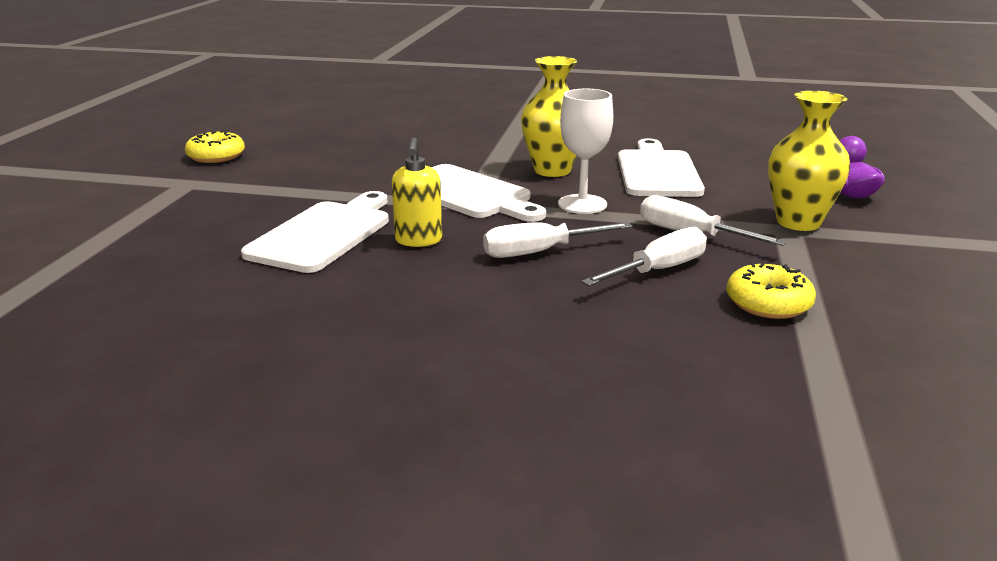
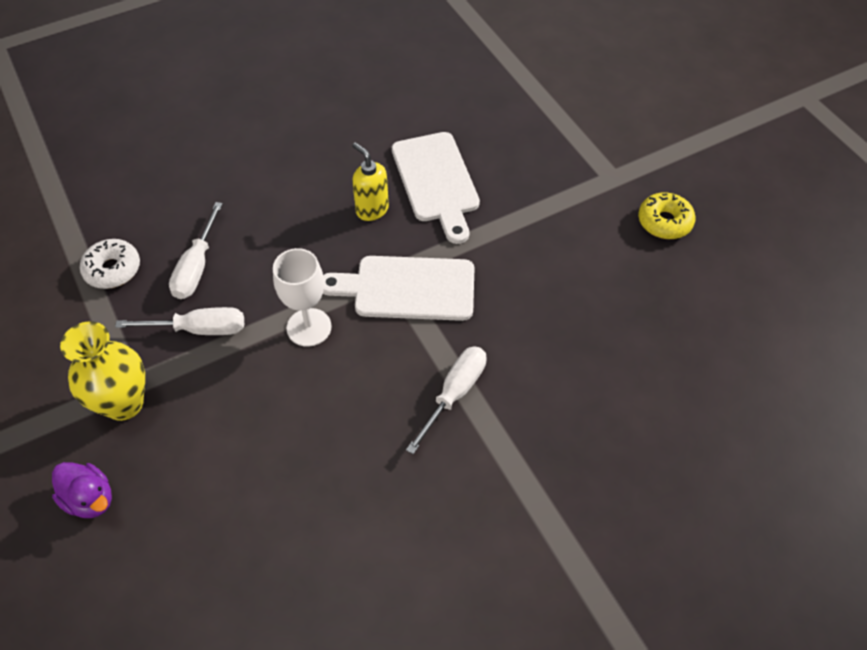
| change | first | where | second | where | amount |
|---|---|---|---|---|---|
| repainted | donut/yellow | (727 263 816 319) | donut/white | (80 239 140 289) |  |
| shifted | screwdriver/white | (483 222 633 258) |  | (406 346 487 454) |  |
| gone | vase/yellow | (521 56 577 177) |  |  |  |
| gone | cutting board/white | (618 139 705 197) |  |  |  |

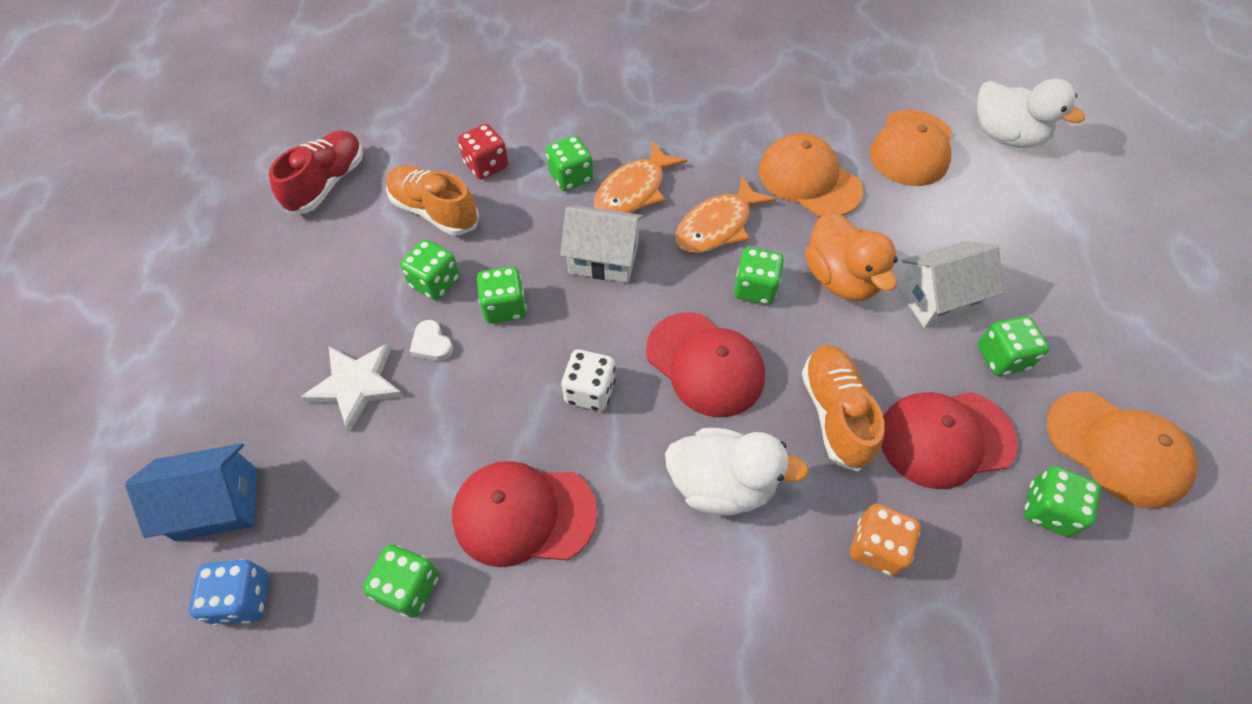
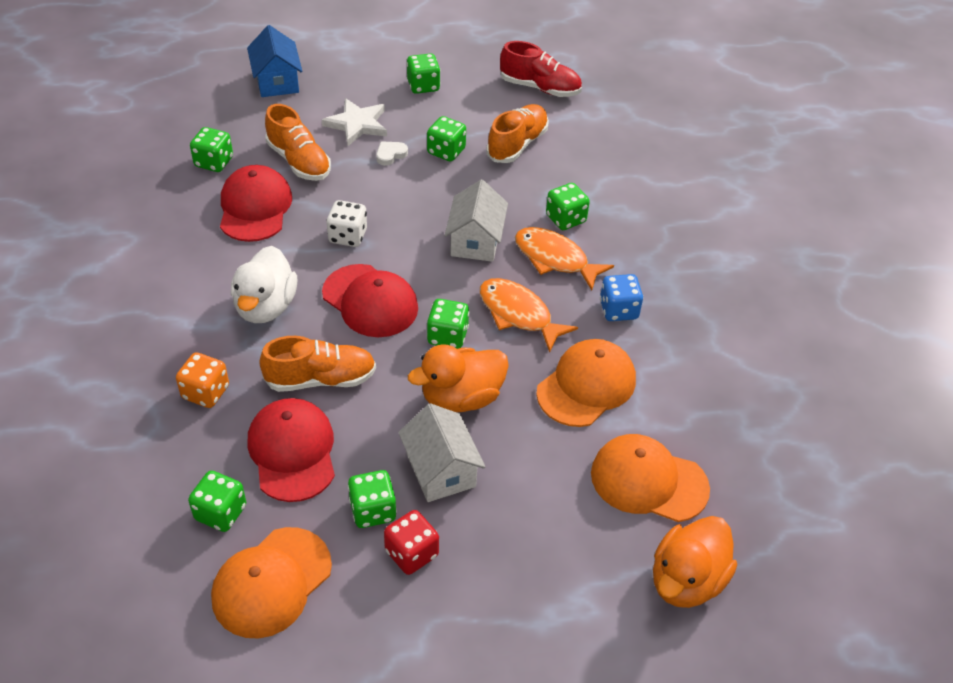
| change | first | where | second | where | amount |
|---|---|---|---|---|---|
| new |  |  | shoe/orange | (265 104 331 181) |  |
| rotated | cap/red | (646 312 765 417) |  | (322 264 418 337) | 90 degrees counterclockwise |
| shifted | dice/red | (458 124 508 180) |  | (384 510 439 575) |  |
| shifted | dice/green | (477 266 527 324) |  | (407 53 440 94) |  |
| shifted | dice/blue | (189 559 269 626) |  | (600 274 643 321) |  |
| repainted | duck/white | (977 78 1085 148) | duck/orange | (653 516 737 608) |  |

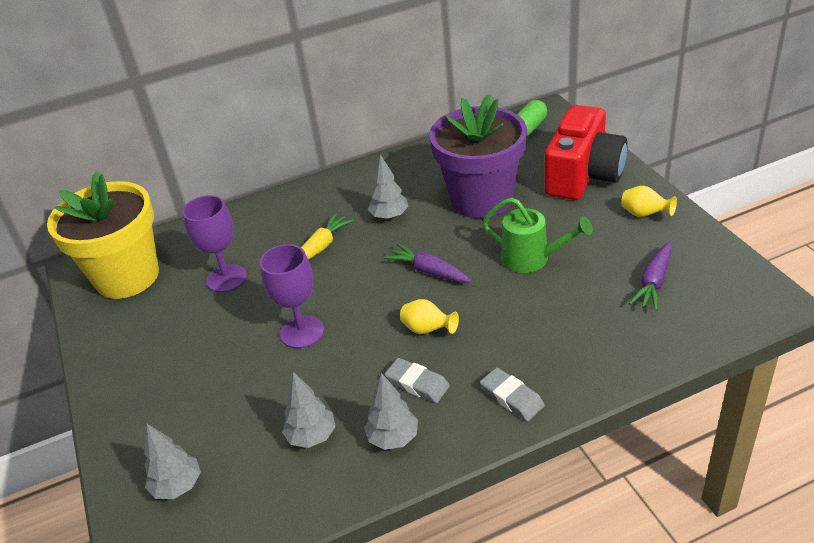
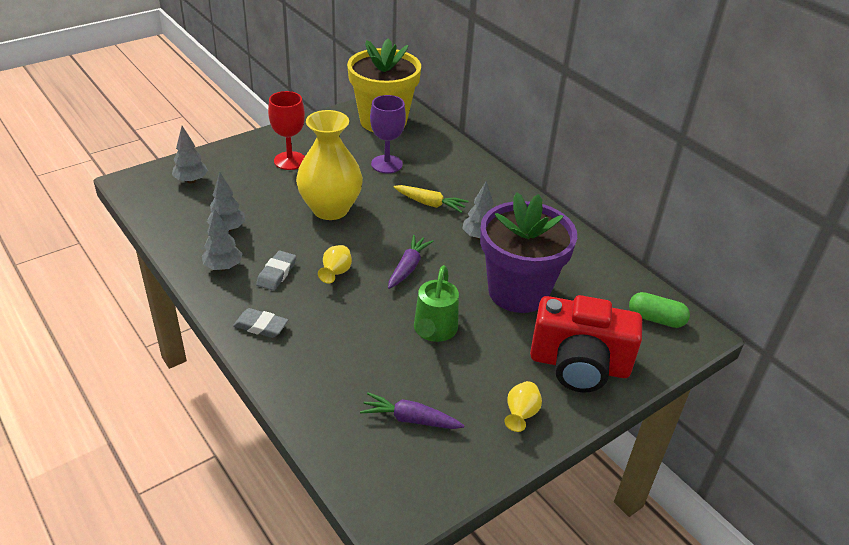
| change | first | where | second | where | amount |
|---|---|---|---|---|---|
| rotated | eraser/grey | (480 368 545 421) |  | (233 308 288 338) | 75 degrees clockwise |
| new |  |  | goblet/red | (268 91 305 170) |  |
| swapped | goblet/purple | (260 244 324 348) | vase/yellow | (296 110 363 220) |  |

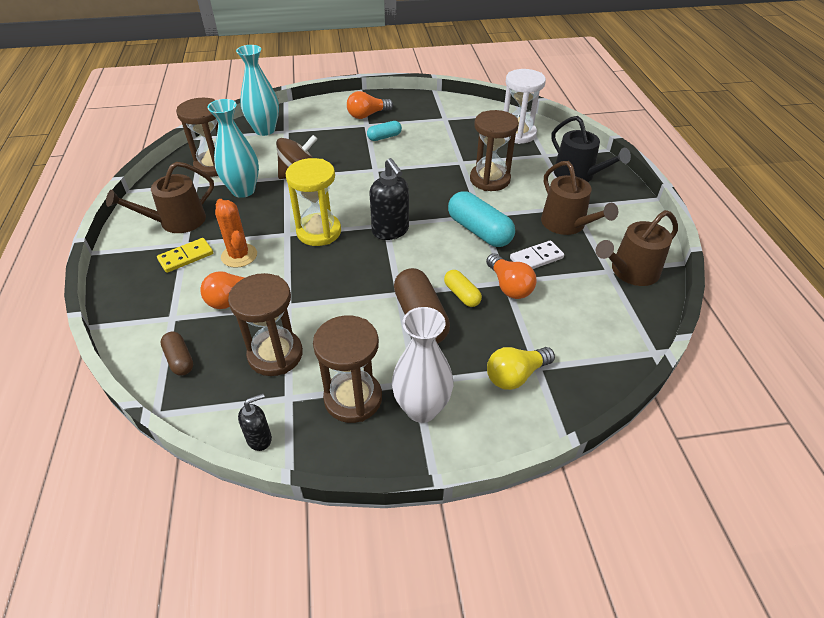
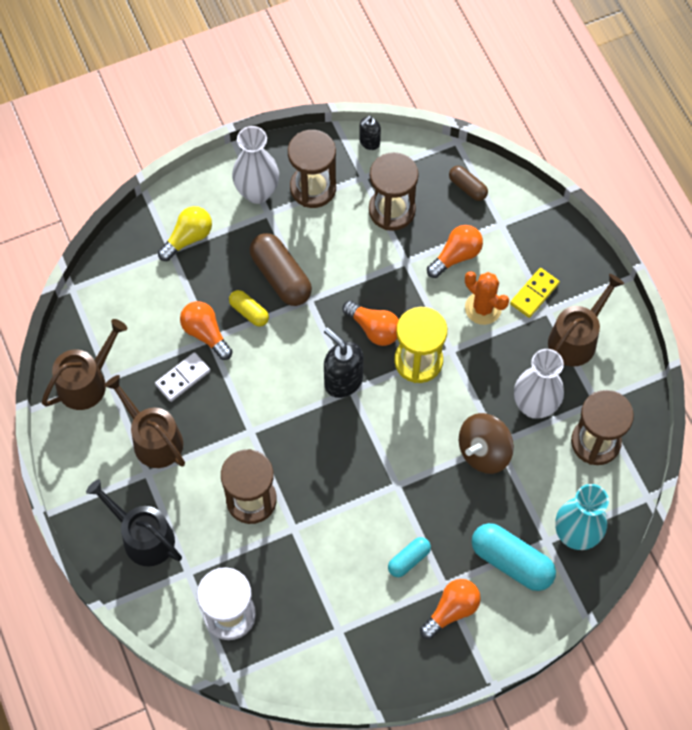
| change | first | where | second | where | amount |
|---|---|---|---|---|---|
| new |  |  | light bulb/orange | (343 300 399 346) |  |
| shifted | capsule/turquoise | (448 191 515 247) |  | (472 523 556 591) |  |
| repainted | vase/turquoise | (207 99 259 198) | vase/white | (514 349 564 419) |  |

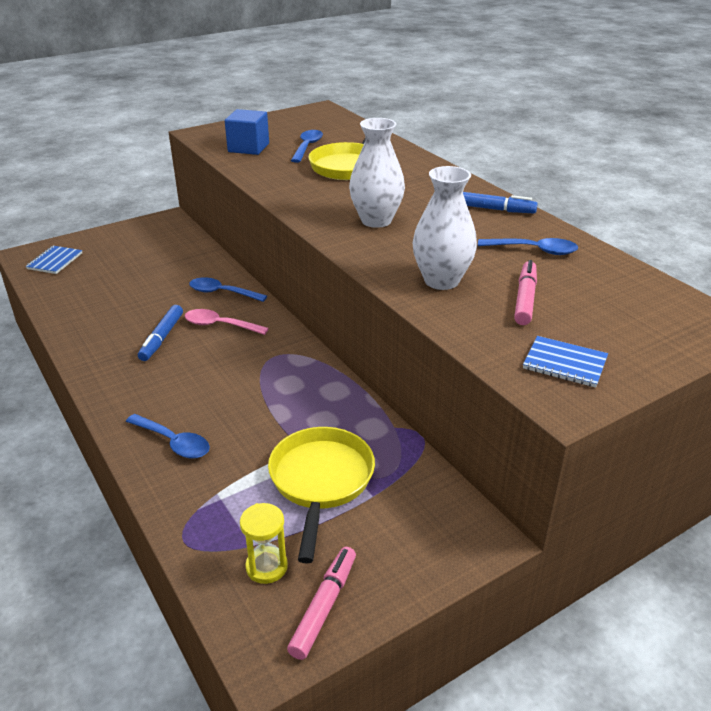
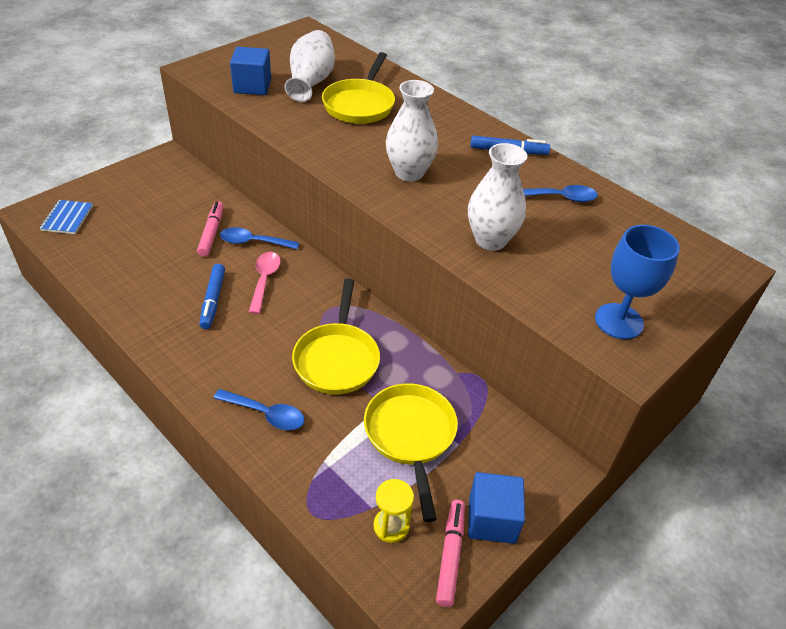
| change | first | where | second | where | amount |
|---|---|---|---|---|---|
| shifted | marker/pink | (514 260 537 325) |  | (197 201 224 257) |  |
| rotated | spoon/pink | (185 309 269 335) |  | (249 252 281 314) | 90 degrees clockwise |
| swapped | spoon/blue | (291 130 323 163) | vase/white | (284 30 335 102) |  |
| new |  |  | pan/yellow | (292 278 380 394) |  |
| new |  |  | cube/blue | (468 472 525 544) |  |
| swapped | notebook/blue | (523 336 608 388) | goblet/blue | (595 225 680 339) |  |

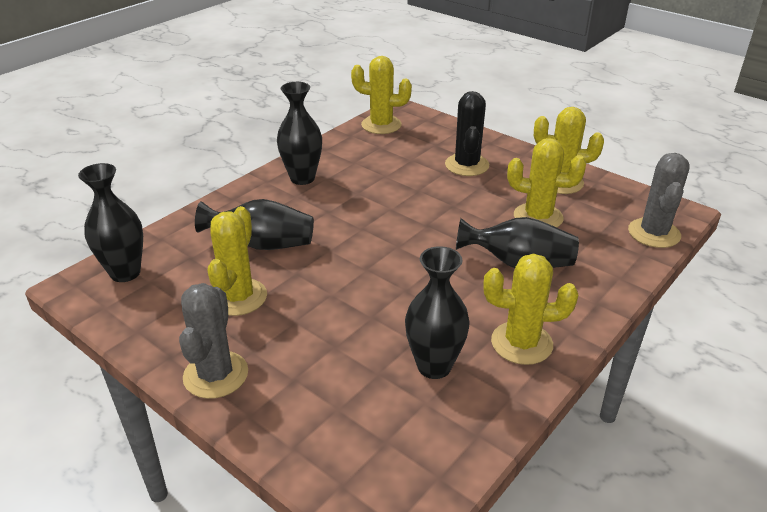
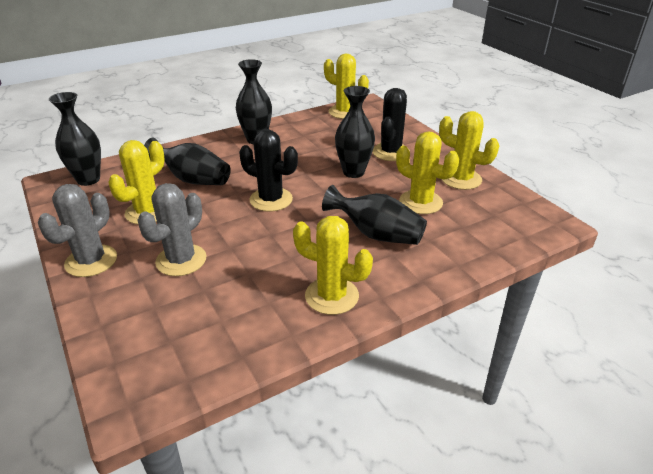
| change | first | where | second | where | amount |
|---|---|---|---|---|---|
| shifted | cactus/grey | (628 153 690 248) |  | (138 183 206 276) |  |
| new |  |  | cactus/black | (239 129 298 212) |  |
| shifted | vase/black | (405 246 470 379) |  | (335 86 375 178) |  |

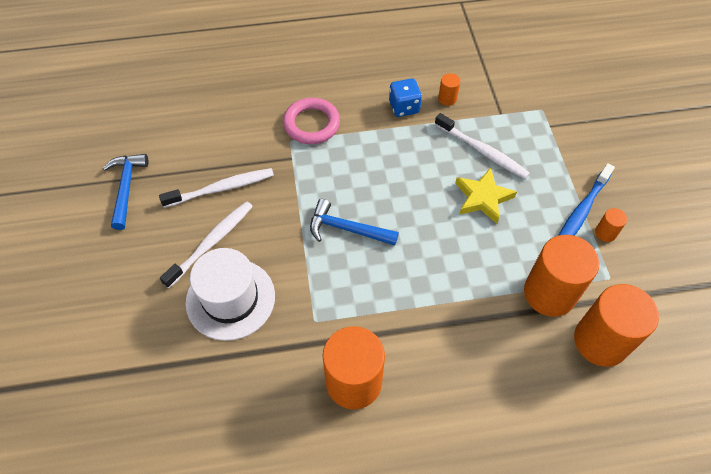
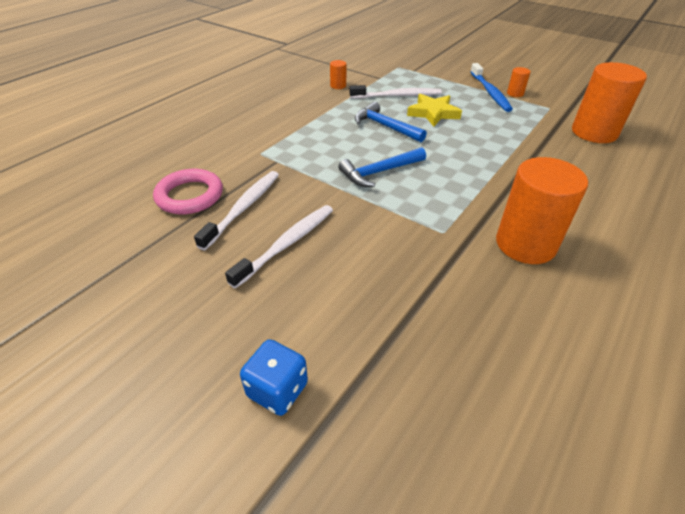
| change | first | where | second | where | amount |
|---|---|---|---|---|---|
| shifted | ring/pink | (283 98 340 144) |  | (153 169 223 214) |  |
| rotated | toothbrush/white | (160 201 253 288) |  | (225 205 333 289) | 45 degrees clockwise |
| shifted | dice/blue | (389 78 422 117) |  | (240 339 308 416) |  |
| shifted | hammer/blue | (103 154 148 230) |  | (355 102 427 142) |  |
| gone | hat/white | (186 248 275 341) |  |  |  |
| gone | cylinder/orange | (524 235 599 317) |  |  |  |

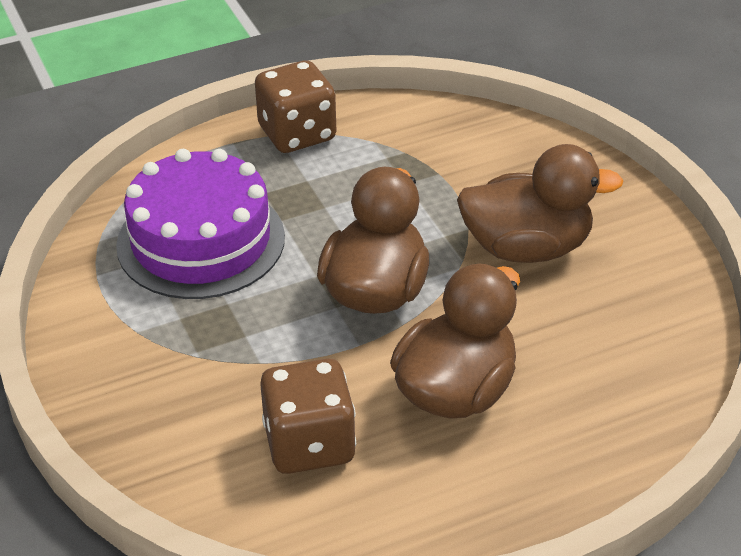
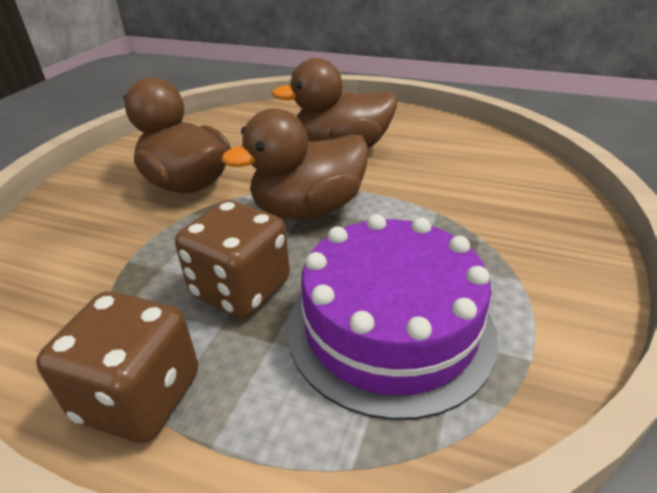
| change | first | where | second | where | amount |
|---|---|---|---|---|---|
| shifted | dice/brown | (260 359 356 474) |  | (175 200 290 318) |  |

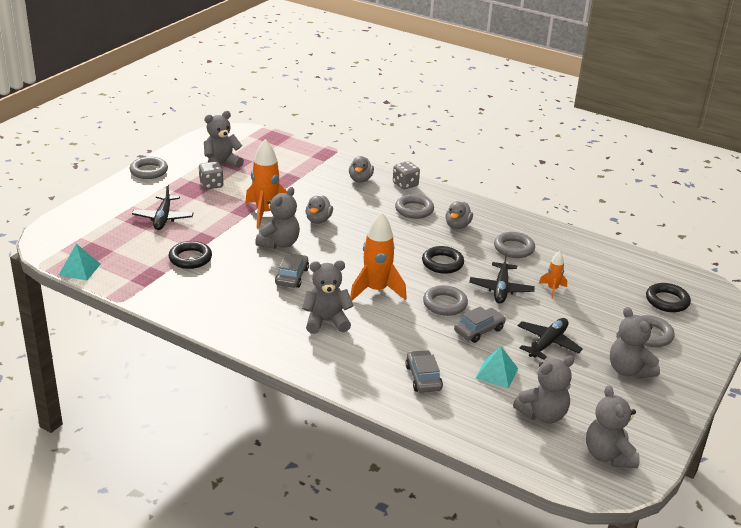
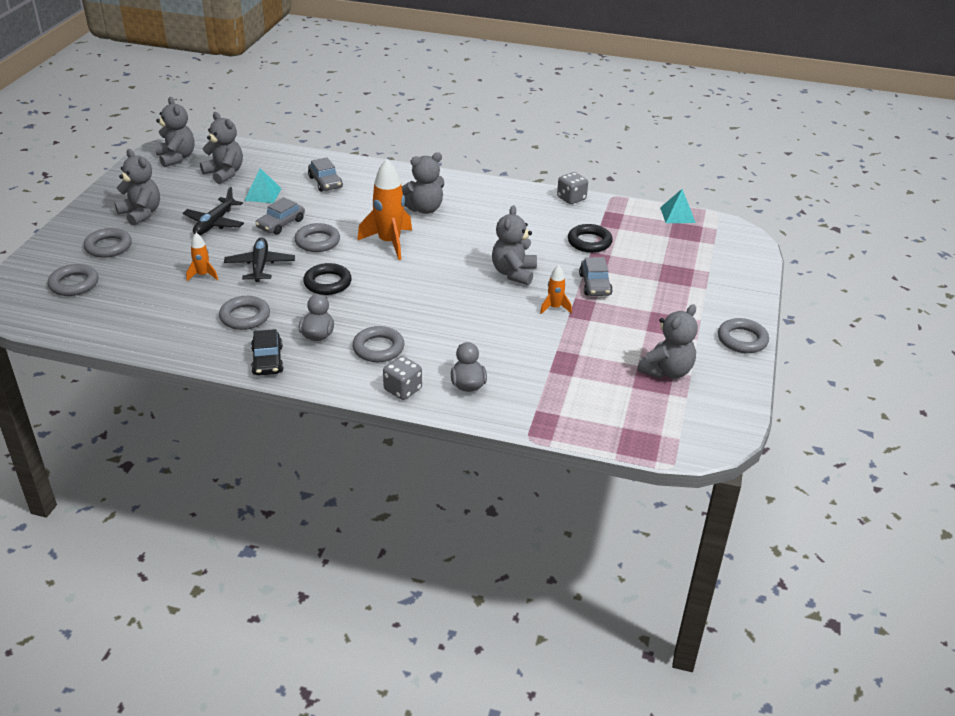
| change | first | where | second | where | amount |
|---|---|---|---|---|---|
| repainted | ring/black | (646 283 691 312) | ring/grey | (48 264 98 296) |  |
| rotated | teddy bear/grey | (513 356 574 423) |  | (200 112 243 184) | 90 degrees clockwise |
| new |  |  | car/black | (251 329 284 376) |  |
| scaled | rocket/orange | (245 139 287 228) |  | (540 265 572 314) | x0.51 |
| shifted | dice/grey | (199 162 224 189) |  | (557 172 588 204) |  |
| shifted | car/grey | (275 253 309 288) |  | (579 257 613 296) |  |
| gone | plane/black | (132 184 194 230) |  |  |  |
| gone | duck/grey | (306 196 333 224) |  |  |  |

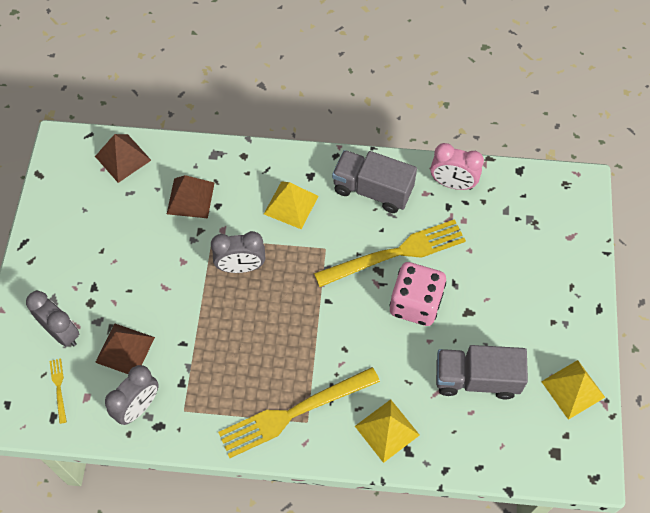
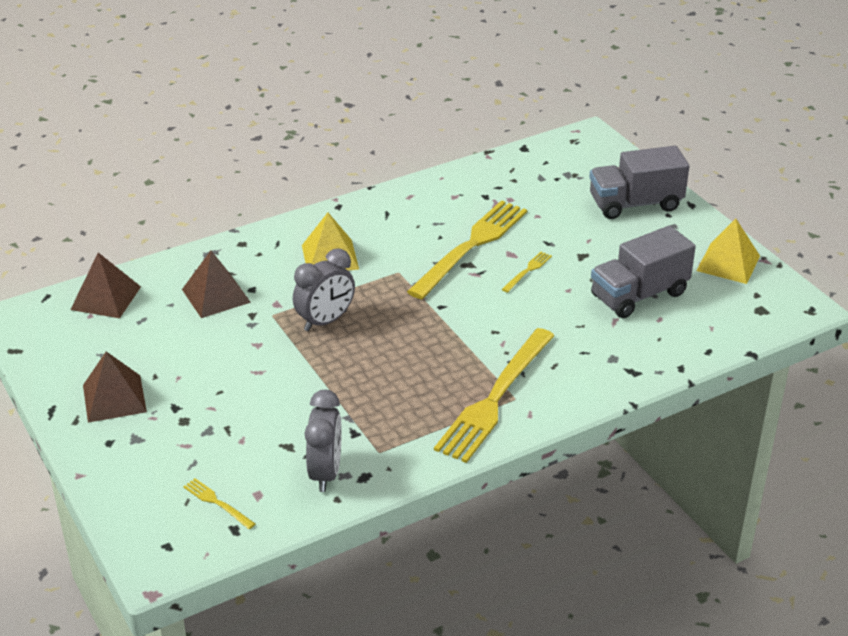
| change | first | where | second | where | amount |
|---|---|---|---|---|---|
| shifted | pyramid/brown | (95 323 155 374) |  | (83 351 147 423) |  |
| swapped | dice/pink | (389 262 446 326) | fork/yellow | (502 251 552 293) |  |
| shifted | truck/grey | (332 150 417 213) |  | (589 146 689 219) |  |
| gone | clock/grey | (26 291 79 346) |  |  |  |
| gone | pyramid/yellow | (355 399 420 463) |  |  |  |
| gone | clock/pink | (430 143 484 190) |  |  |  |

